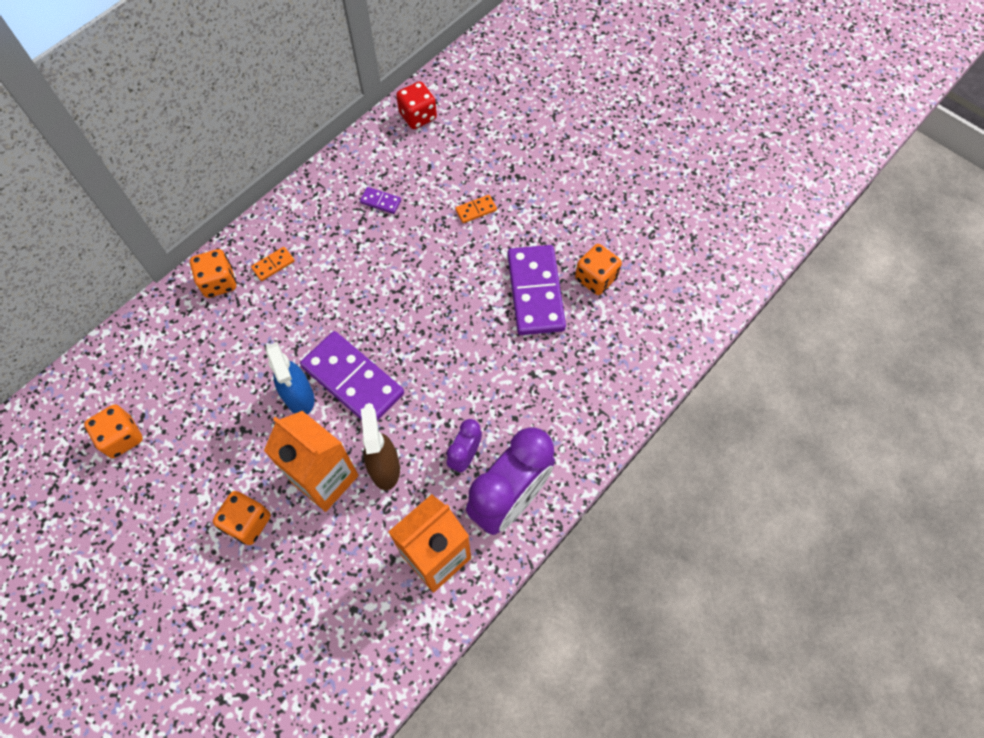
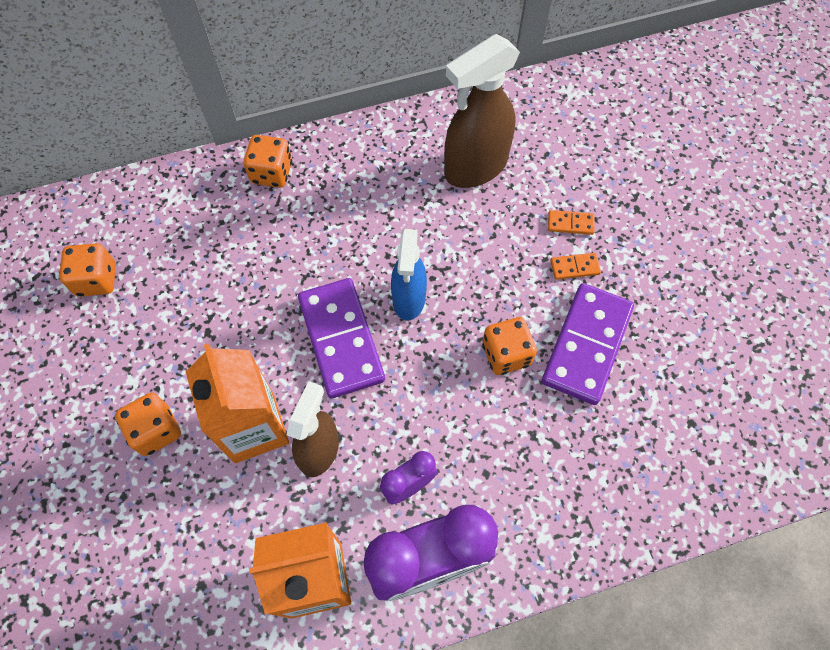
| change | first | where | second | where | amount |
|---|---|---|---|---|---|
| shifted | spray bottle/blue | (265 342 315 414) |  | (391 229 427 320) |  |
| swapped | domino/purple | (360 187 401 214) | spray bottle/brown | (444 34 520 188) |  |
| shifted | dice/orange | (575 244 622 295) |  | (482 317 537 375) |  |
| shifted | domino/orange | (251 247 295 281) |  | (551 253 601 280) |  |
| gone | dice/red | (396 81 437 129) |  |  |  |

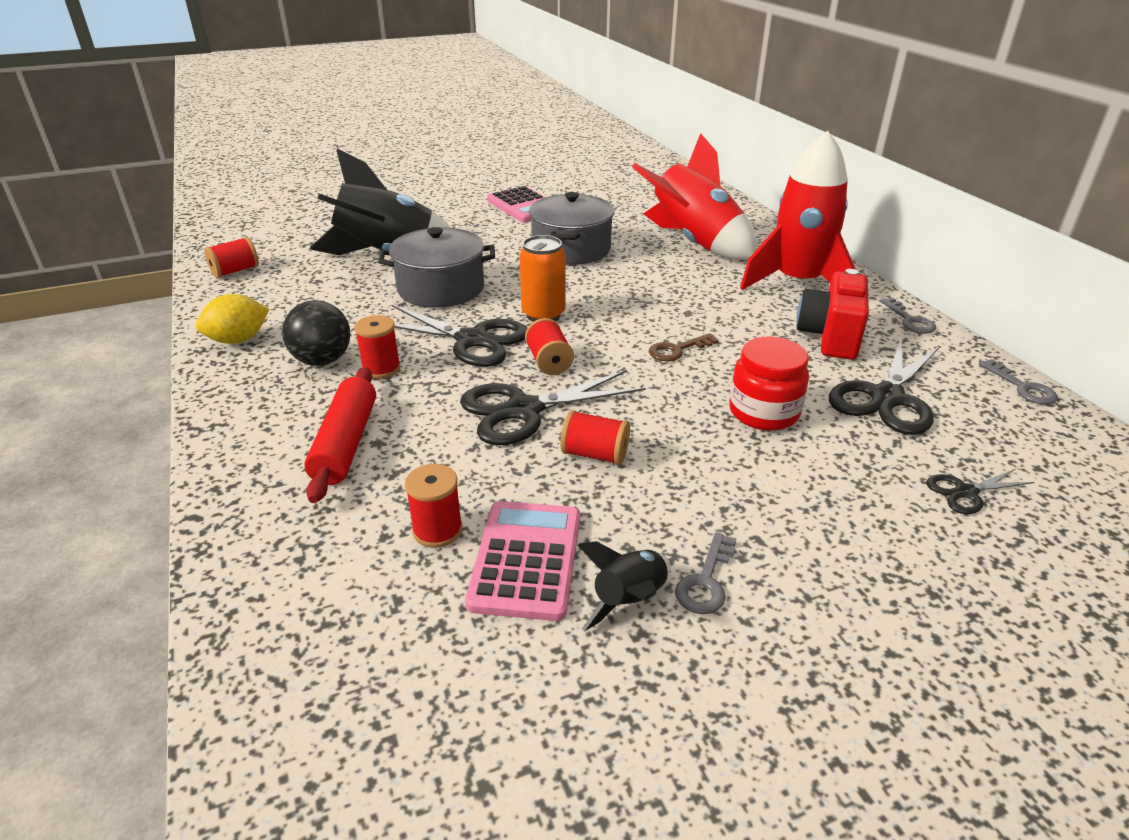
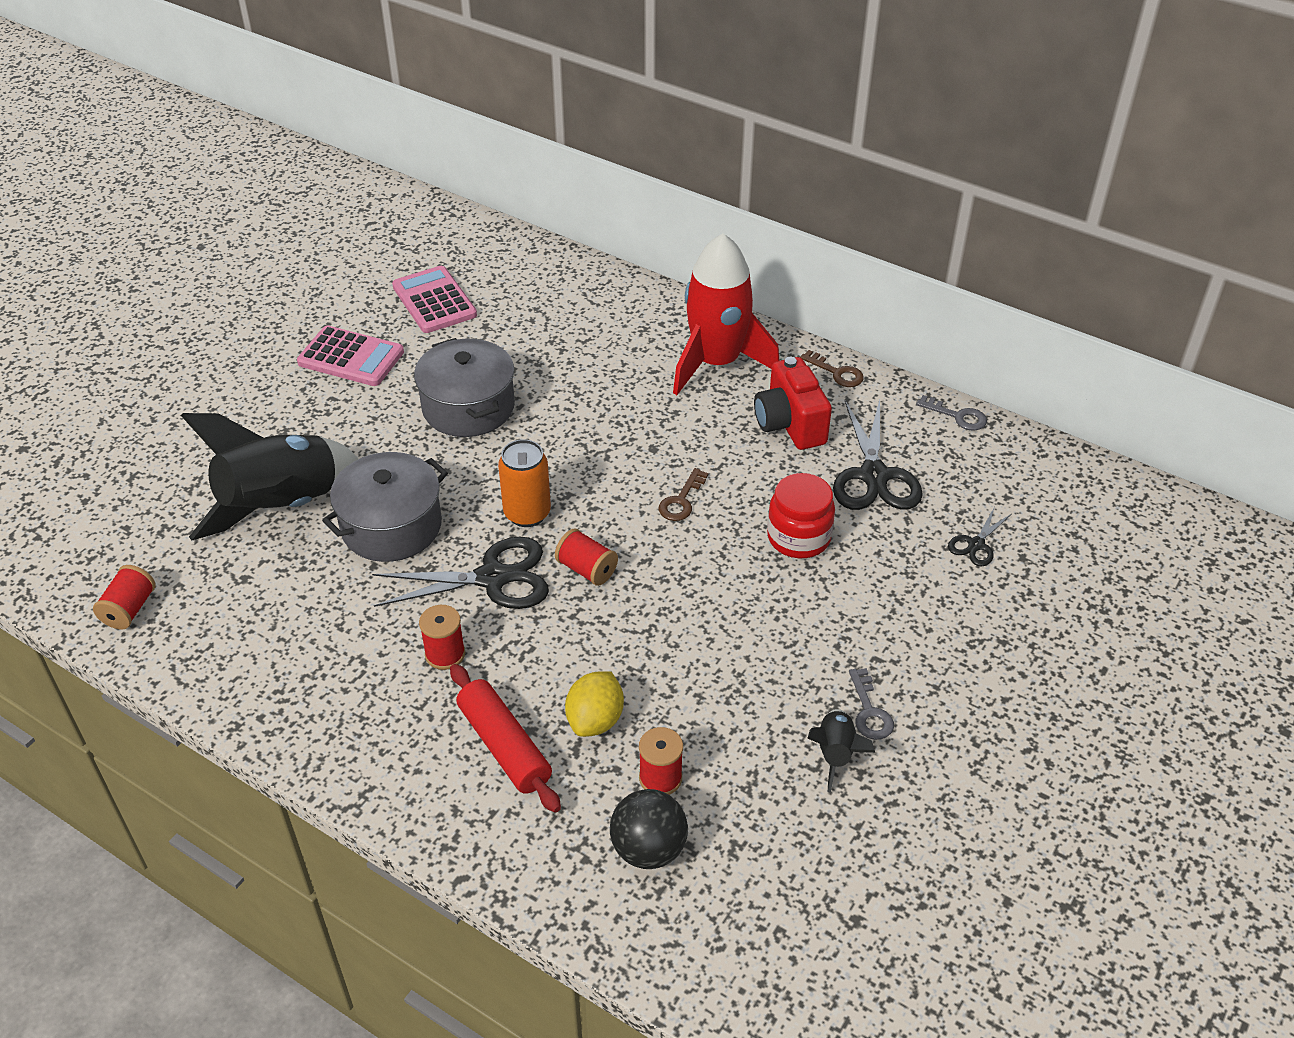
| change | first | where | second | where | amount |
|---|---|---|---|---|---|
| shifted | calculator/pink | (465 501 580 621) |  | (392 266 477 333) |  |
| shifted | lemon/yellow | (196 294 269 344) |  | (565 671 624 737) |  |
| shifted | ball/black | (282 300 350 366) |  | (610 789 688 869) |  |
| repainted | key/grey | (880 298 936 334) | key/brown | (800 350 864 387) |  |
| gone | scissors/black | (460 370 646 445) |  |  |  |
| gone | spool/red | (560 410 630 465) |  |  |  |
| gone | rocket/red | (632 133 757 260) |  |  |  |

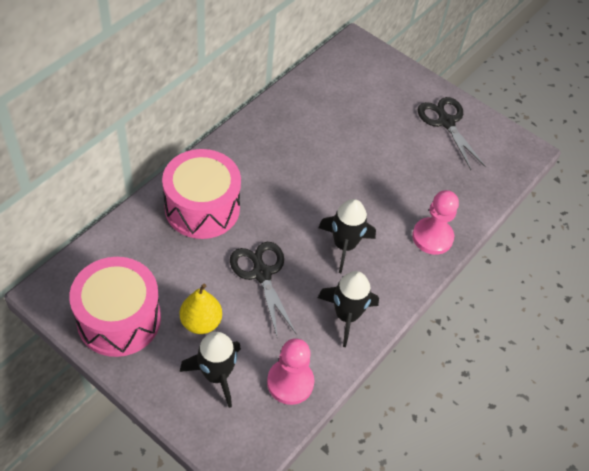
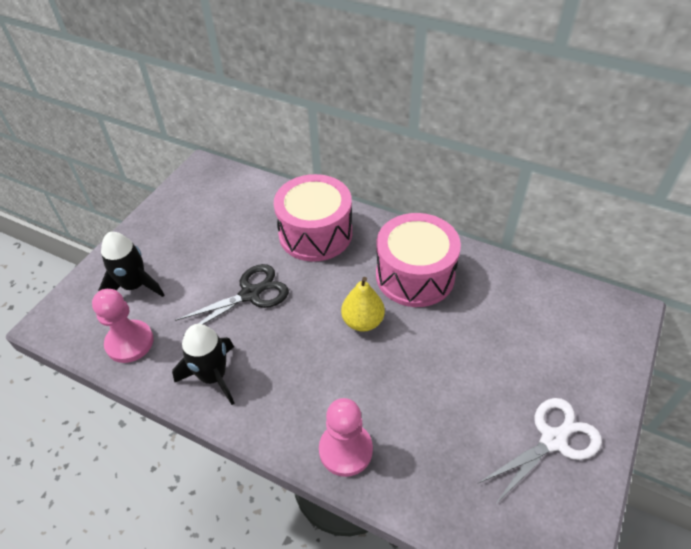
| change | first | where | second | where | amount |
|---|---|---|---|---|---|
| shifted | pear/yellow | (180 284 222 334) |  | (341 277 385 332) |  |
| shifted | drum/pink | (69 257 161 357) |  | (376 213 461 307) |  |
| repainted | scissors/black | (418 97 486 170) | scissors/white | (479 398 602 505) |  |
| gone | rocket/black | (318 199 376 273) |  |  |  |

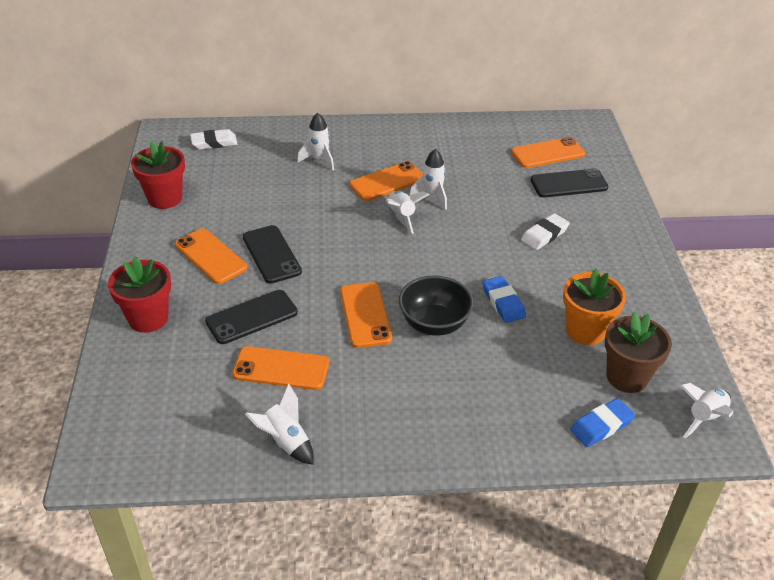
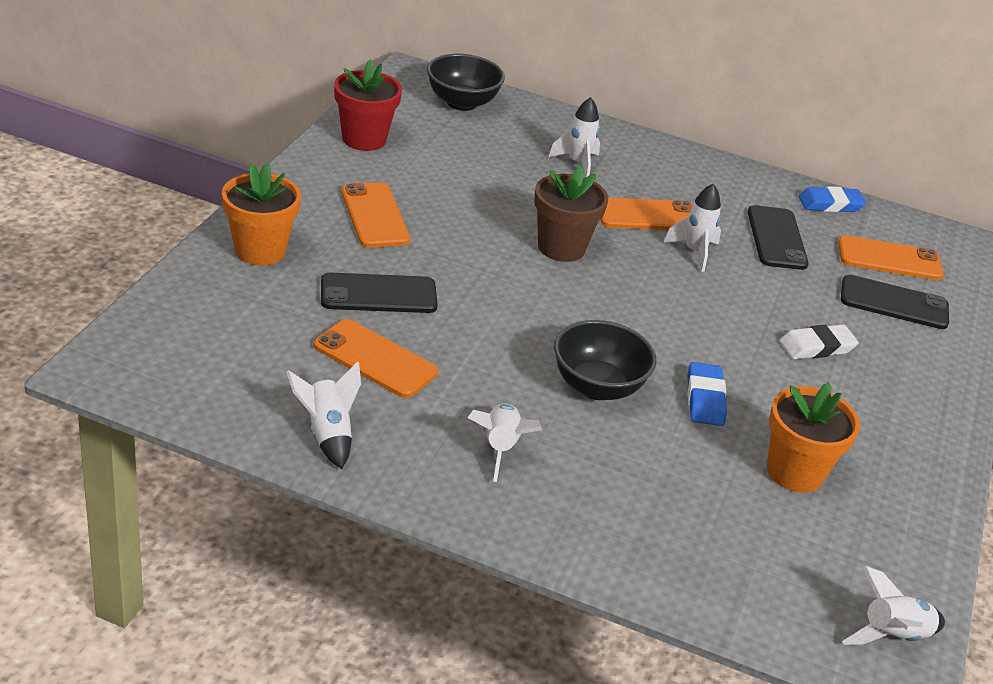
| change | first | where | second | where | amount |
|---|---|---|---|---|---|
| repainted | flower pot/red | (108 257 171 333) | flower pot/orange | (222 163 301 266) |  |
| swapped | eraser/white | (190 129 237 150) | bowl/black | (427 54 505 111) |  |
| shifted | rocket/white | (385 191 430 234) |  | (467 404 542 482) |  |
| shifted | flower pot/brown | (605 312 672 393) |  | (534 166 608 262) |  |
| shifted | phone/black | (243 225 302 284) |  | (748 205 809 270) |  |
| shifted | eraser/blue | (570 398 635 447) |  | (798 186 866 212) |  |
| gone | phone/orange | (340 282 392 348) |  |  |  |

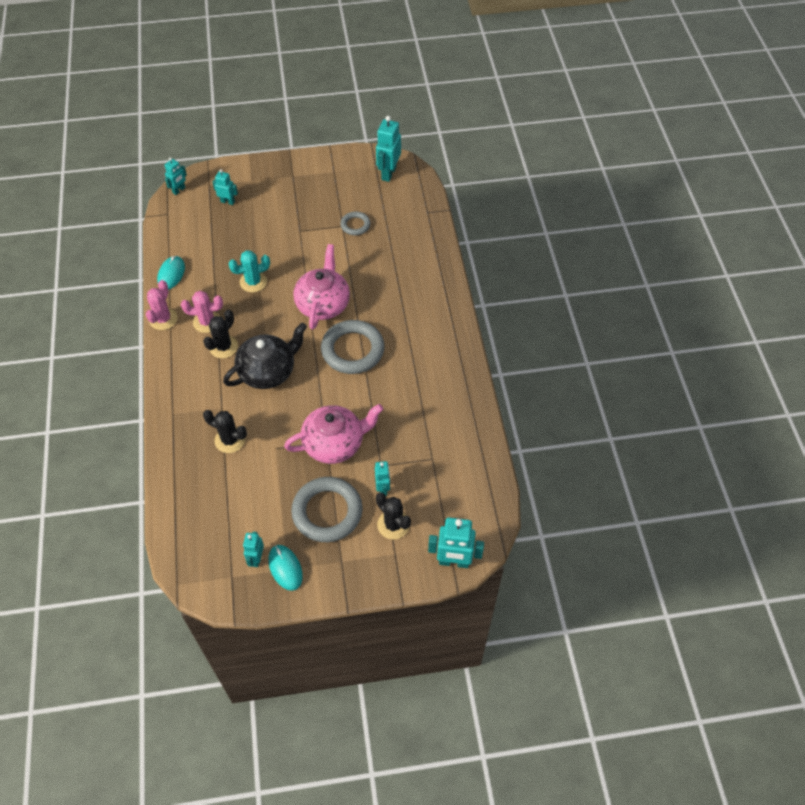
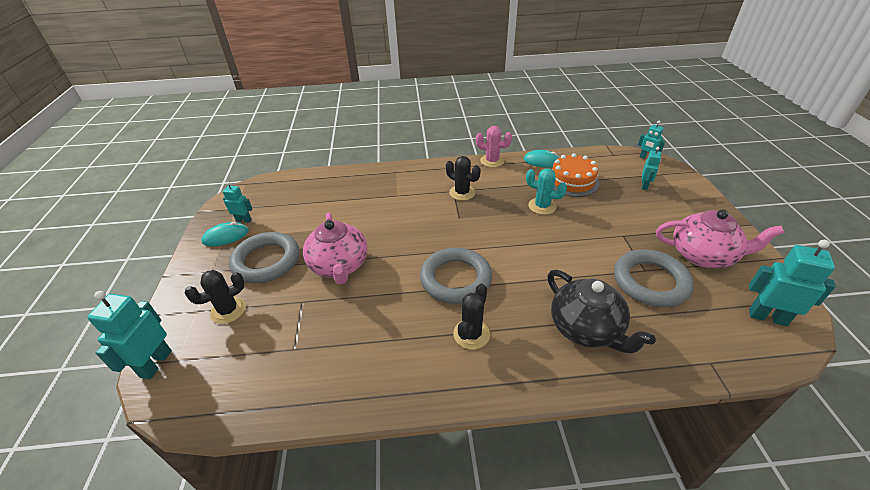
| change | first | where | second | where | amount |
|---|---|---|---|---|---|
| shifted | cactus/black | (203 410 247 453) |  | (453 284 490 350) |  |
| rotated | cactus/turquoise | (228 250 270 292) |  | (526 168 567 215) | 45 degrees counterclockwise |
| shifted | teapot/black | (223 322 307 389) |  | (548 270 656 354) |  |
| new |  |  | cake/orange | (552 153 600 197) |  |
| scaled | ring/grey | (340 212 371 235) |  | (614 249 694 307) | x1.92 |
| shifted | teapot/pink | (293 244 350 330) |  | (656 209 784 268) |  |
| gone | cactus/pink | (181 291 223 333) |  |  |  |
| gone | robot/turquoise | (375 461 390 496) |  |  |  |

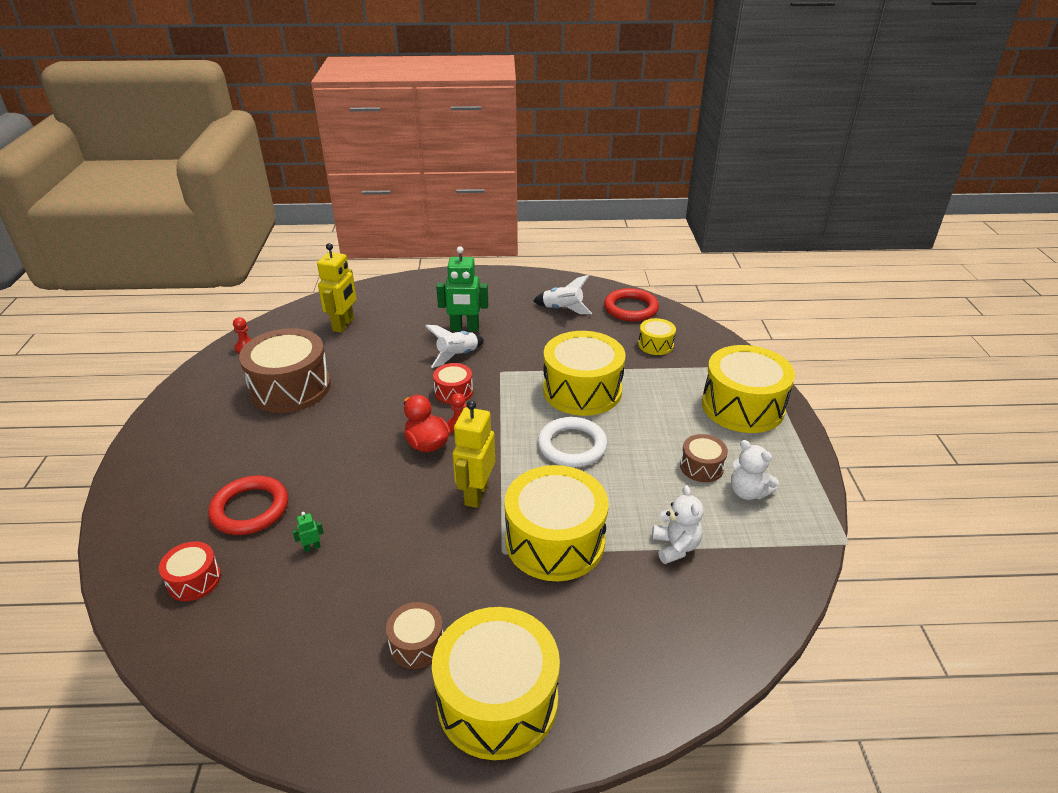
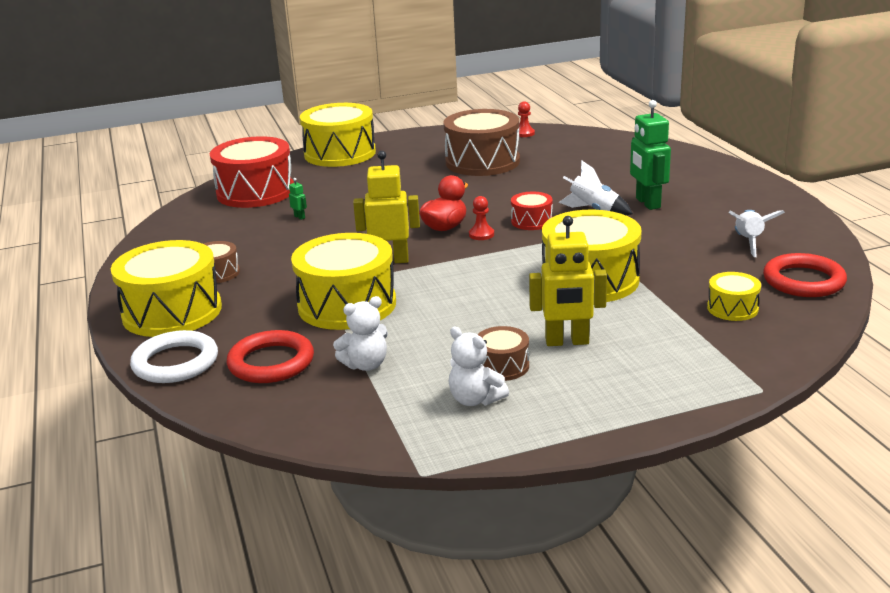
| change | first | where | second | where | amount |
|---|---|---|---|---|---|
| shifted | ring/white | (538 417 607 467) |  | (130 330 218 383) |  |
| scaled | drum/red | (159 541 221 601) |  | (210 136 294 208) | x2.07 |
| shifted | ring/red | (208 476 288 535) |  | (227 330 314 383) |  |
| shifted | drum/yellow | (702 345 795 433) |  | (300 103 376 167) |  |
| rotated | teddy bear/white | (731 440 779 500) |  | (449 327 509 406) | 75 degrees counterclockwise |
| shifted | robot/yellow | (317 243 356 333) |  | (529 216 607 346) |  |

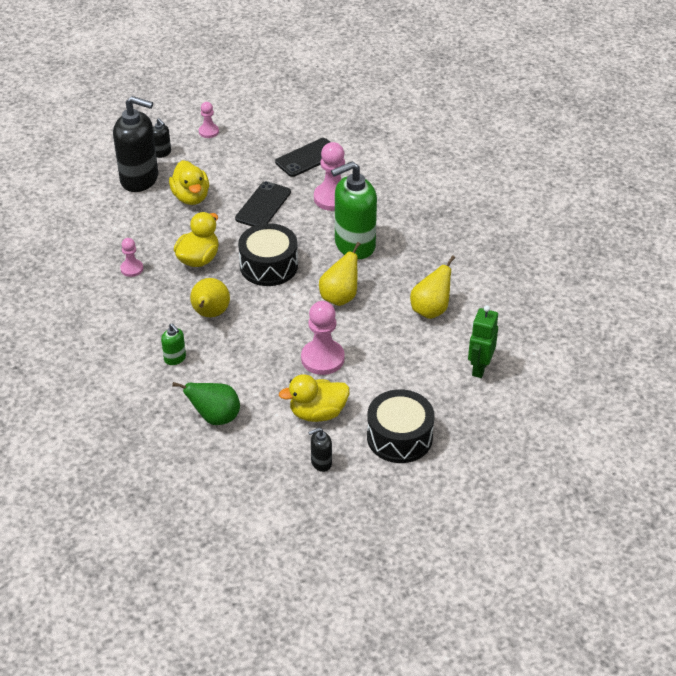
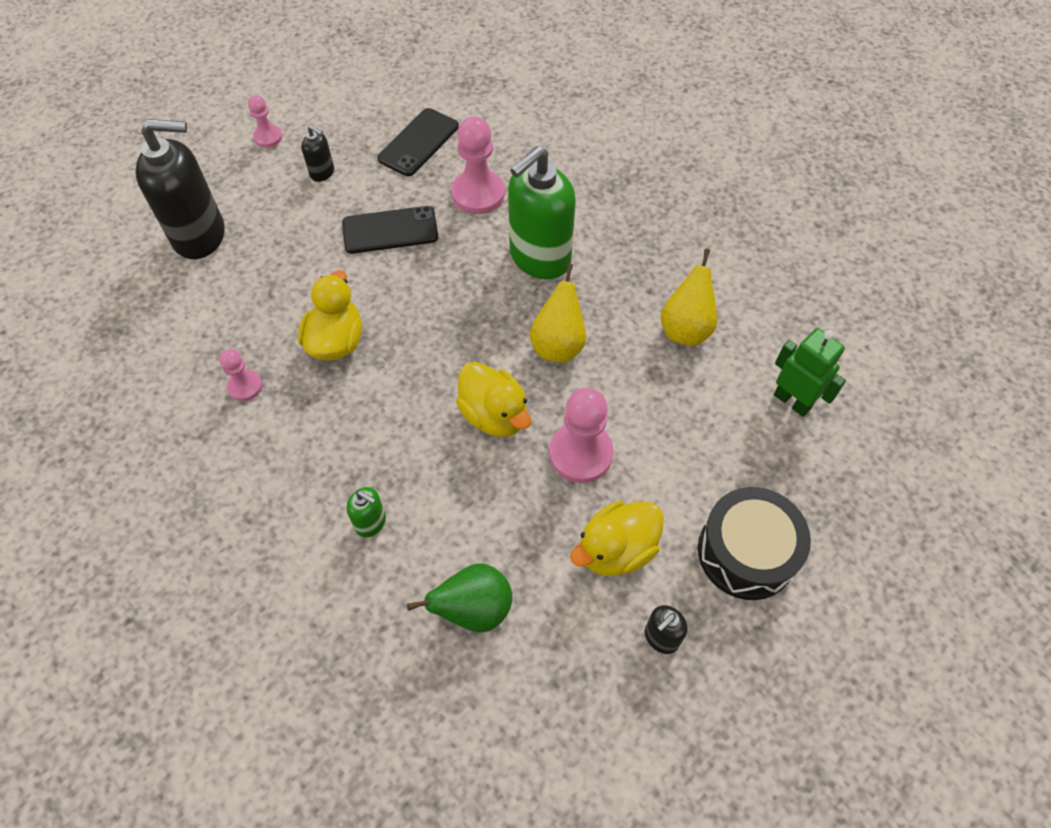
| change | first | where | second | where | amount |
|---|---|---|---|---|---|
| shifted | soap dispenser/black | (153 118 171 158) |  | (301 125 334 182) |  |
| rotated | phone/black | (235 181 291 227) |  | (342 206 438 254) | 75 degrees clockwise |
| shifted | duck/yellow | (169 160 209 205) |  | (456 362 531 437) |  |
| rotated | robot/green | (468 305 498 378) |  | (774 328 846 417) | 135 degrees clockwise |
| gone | pear/yellow | (190 278 230 317) |  |  |  |
| gone | drum/black | (238 223 298 286) |  |  |  |

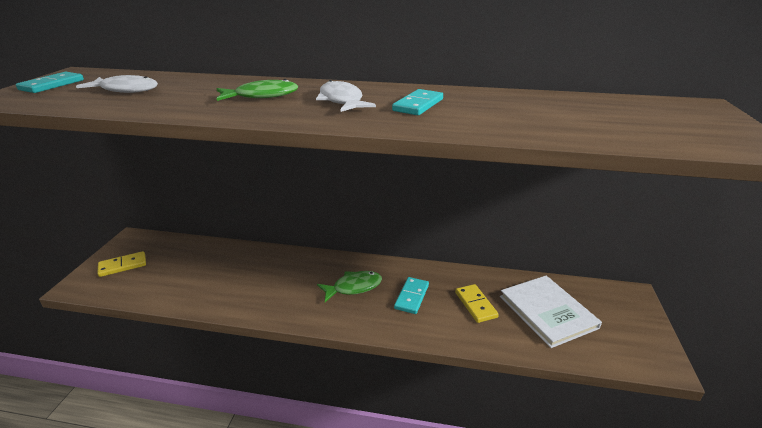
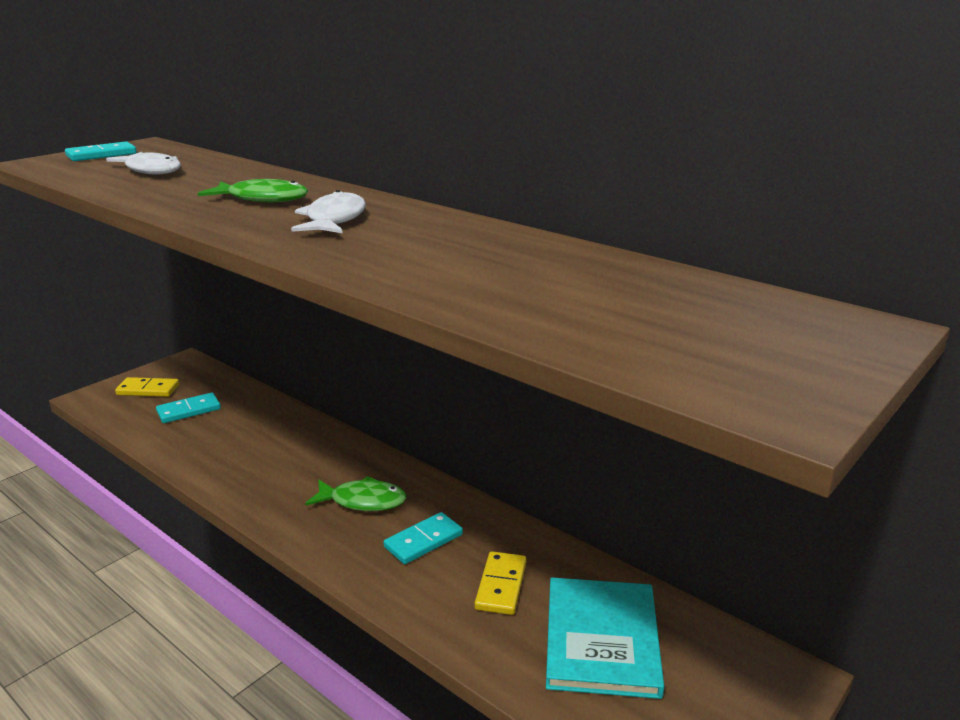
| change | first | where | second | where | amount |
|---|---|---|---|---|---|
| shifted | domino/turquoise | (392 89 443 115) |  | (156 393 221 423) |  |
| repainted | book/white | (500 276 602 348) | book/turquoise | (546 577 664 699) |  |

